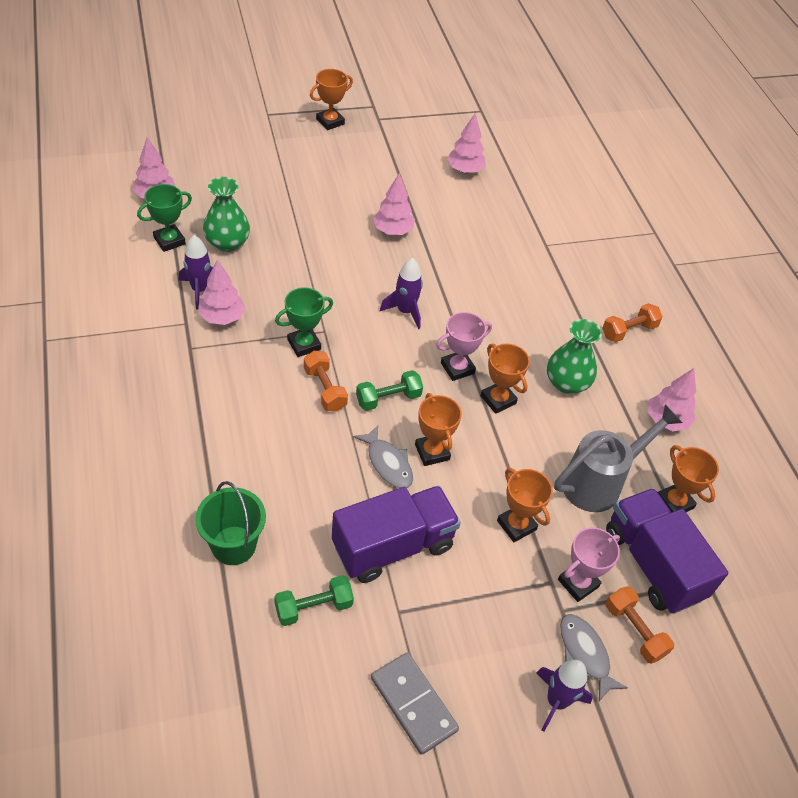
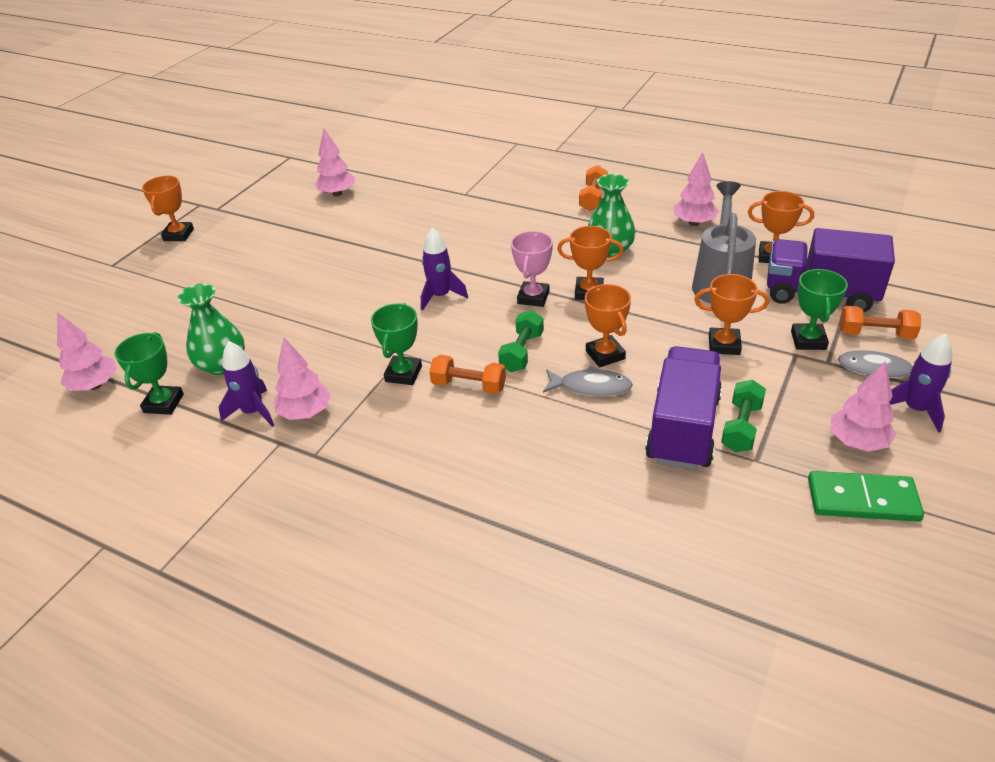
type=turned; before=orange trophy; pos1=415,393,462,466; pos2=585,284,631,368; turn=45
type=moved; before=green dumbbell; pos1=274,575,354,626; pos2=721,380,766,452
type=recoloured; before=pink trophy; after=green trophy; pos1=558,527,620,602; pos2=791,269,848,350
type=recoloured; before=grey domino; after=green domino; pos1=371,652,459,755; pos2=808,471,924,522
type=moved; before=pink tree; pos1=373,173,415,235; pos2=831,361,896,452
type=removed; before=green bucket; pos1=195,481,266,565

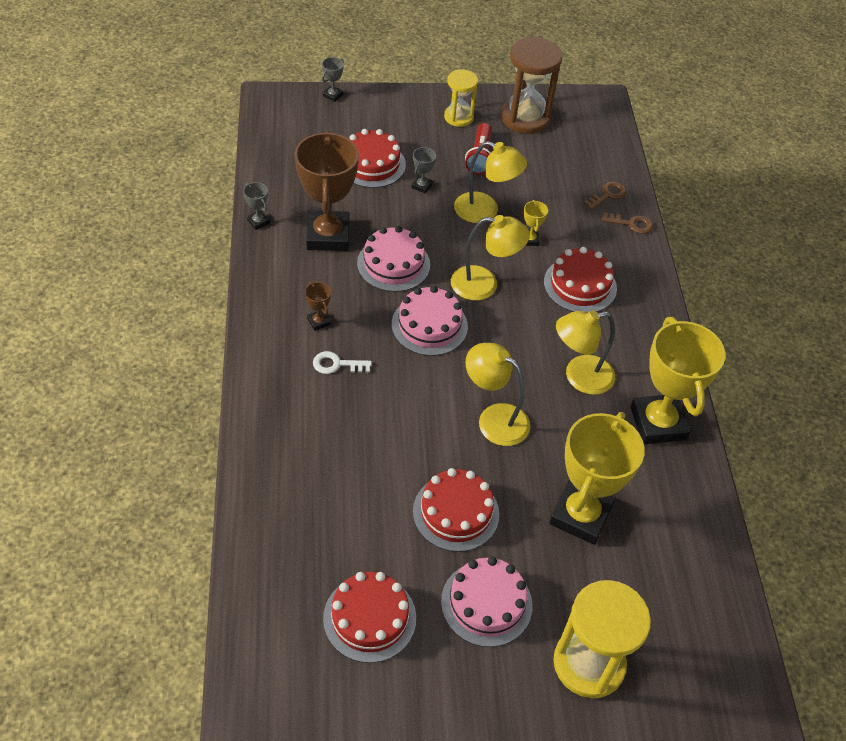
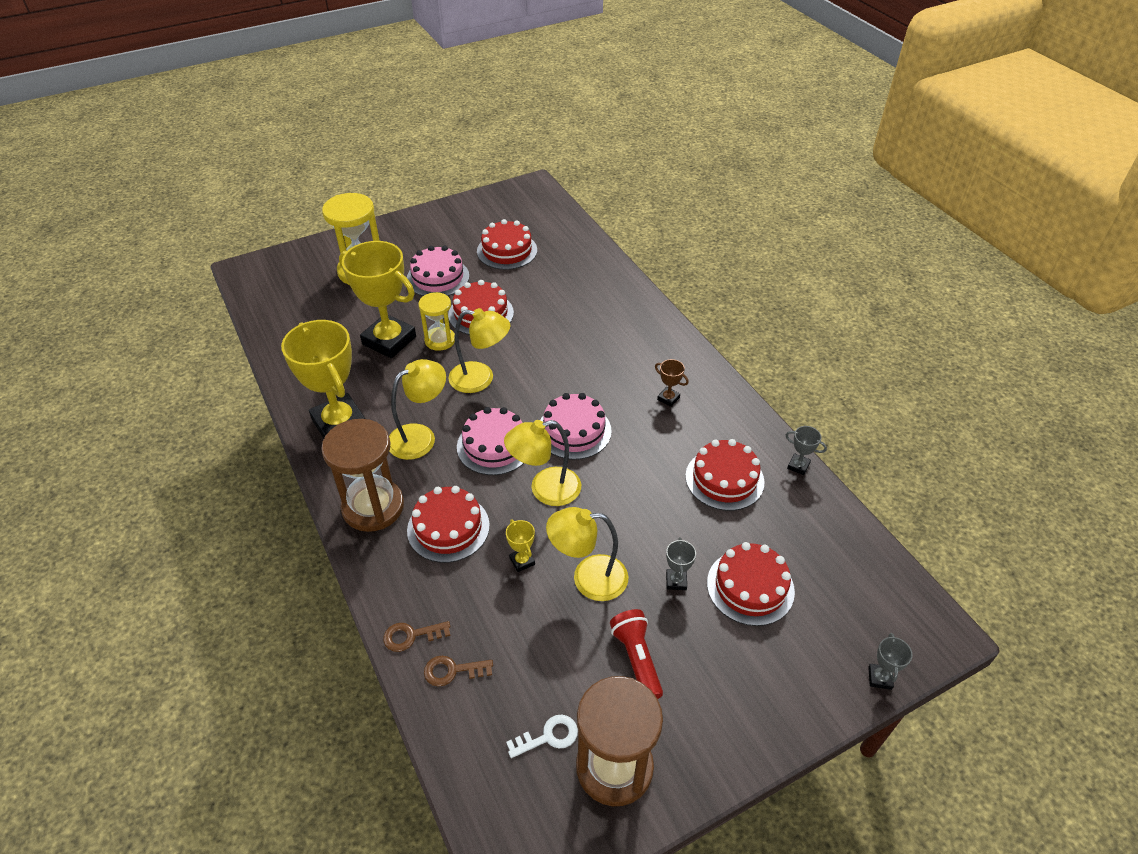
type=added; after=brown hourglass; pos2=321,419,404,532
type=turned; before=yellow trophy; pos1=549,412,645,545; pos2=339,241,416,358; turn=-60
type=moved; before=yellow hourglass; pos1=444,69,478,127; pos2=418,292,455,351
type=turned; before=brown key; pos1=584,181,626,210; pos2=424,656,493,687; turn=60
type=moved; before=pink cake; pos1=357,226,430,292; pos2=457,407,524,475
type=moved; before=white key; pos1=313,351,372,374; pos2=506,715,578,758
type=replaced; before=brown trophy; after=red cake; pos1=294,131,359,251; pos2=685,439,765,511

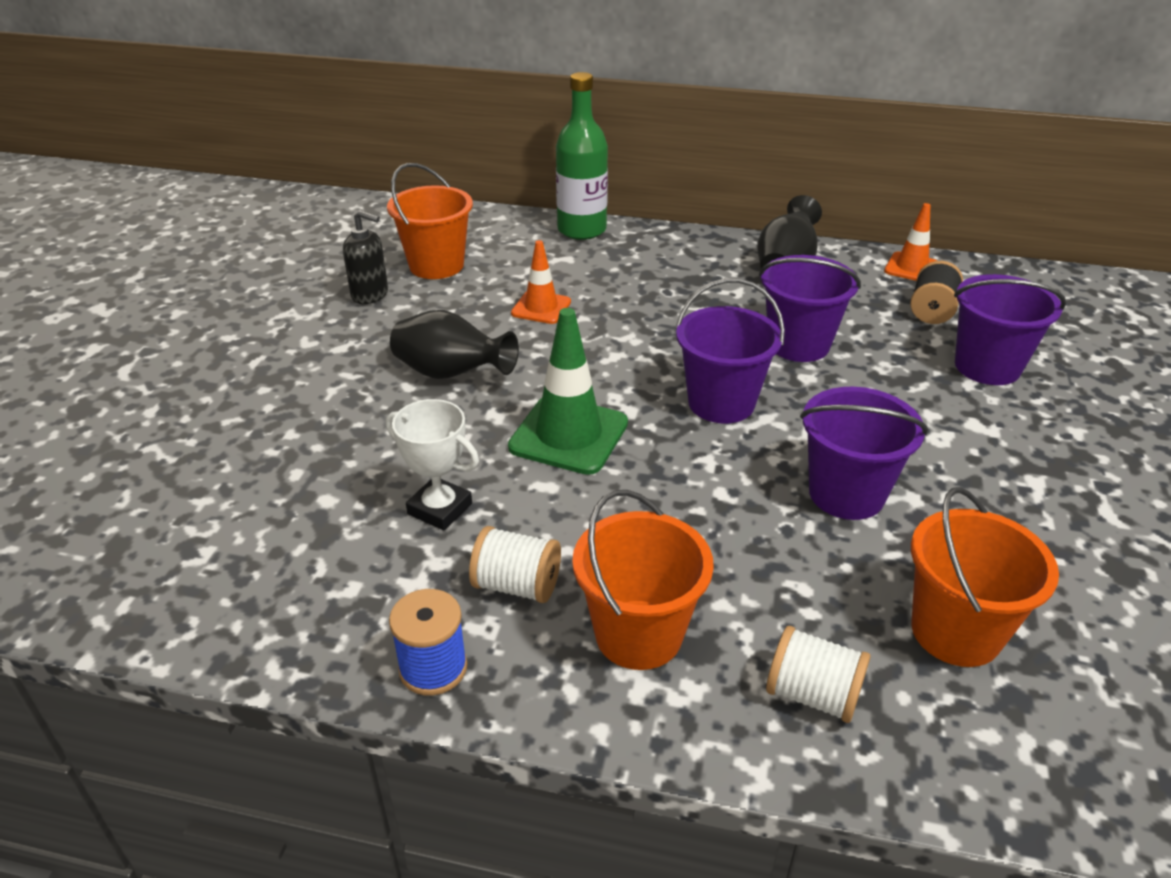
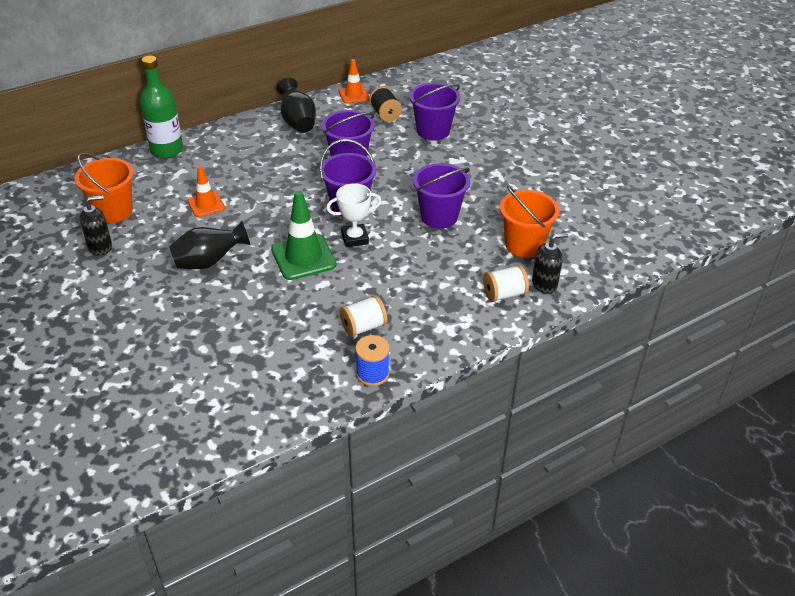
type=moved; before=white trophy; pos1=386,399,479,531; pos2=326,183,381,247
type=added; after=black soap dispenser; pos2=532,233,568,294
type=removed; before=orange bucket; pos1=572,490,714,670

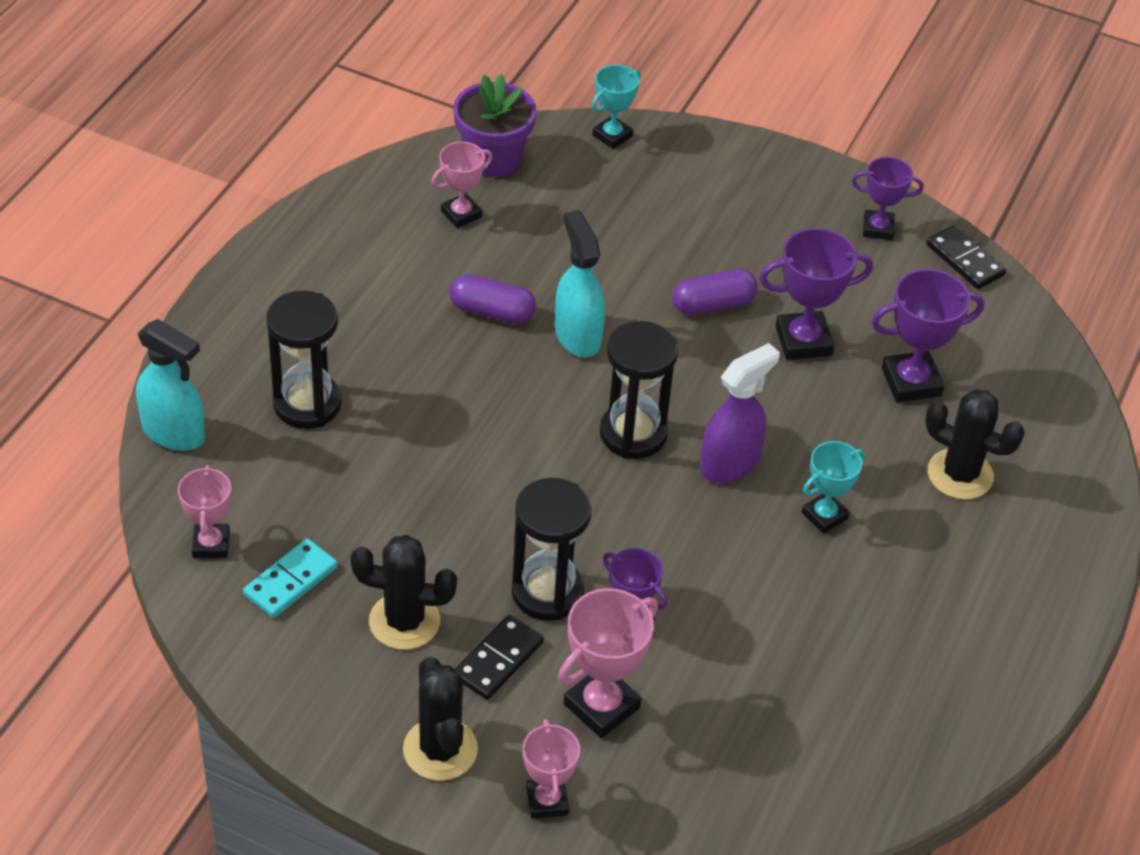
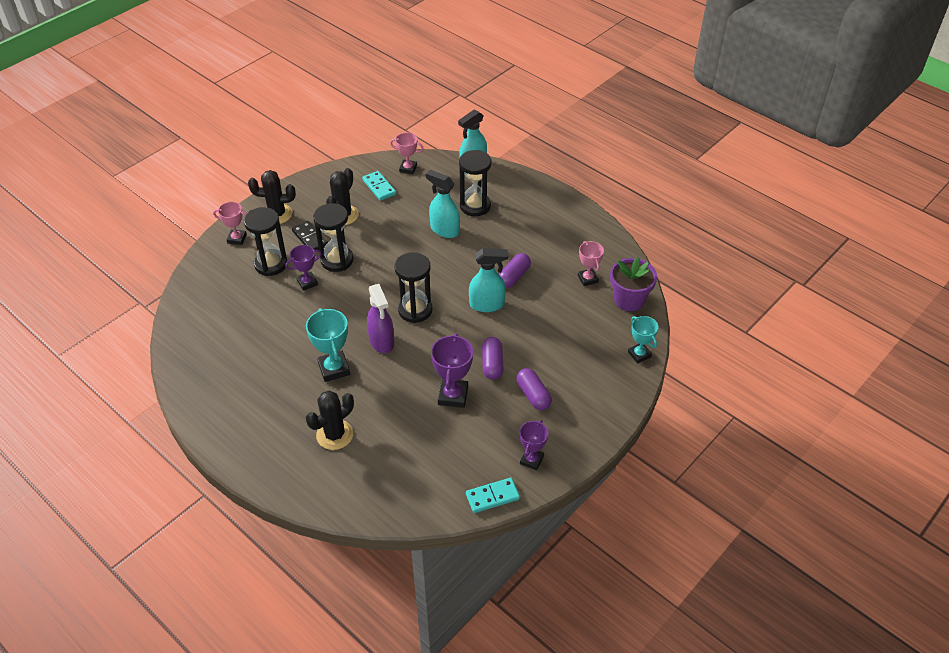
type=replaced; before=pink trophy; after=black hourglass; pos1=558,588,658,738; pos2=244,207,287,276
type=resized; before=turquoise trophy; pos1=802,441,865,534; pos2=306,308,350,382; scale=1.53
type=added; after=turquoise spray bottle; pos2=426,170,460,238
type=recoloured; before=black domino; after=turquoise domino; pos1=926,225,1006,289; pos2=466,478,520,513
type=added; after=purple capsule; pos2=516,368,552,410
type=removed; before=purple trophy; pos1=871,269,984,402

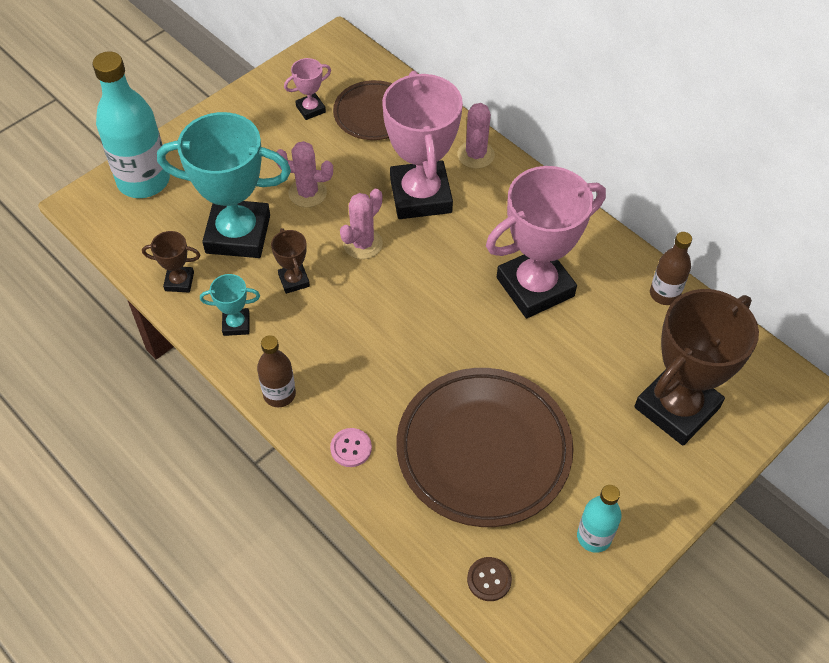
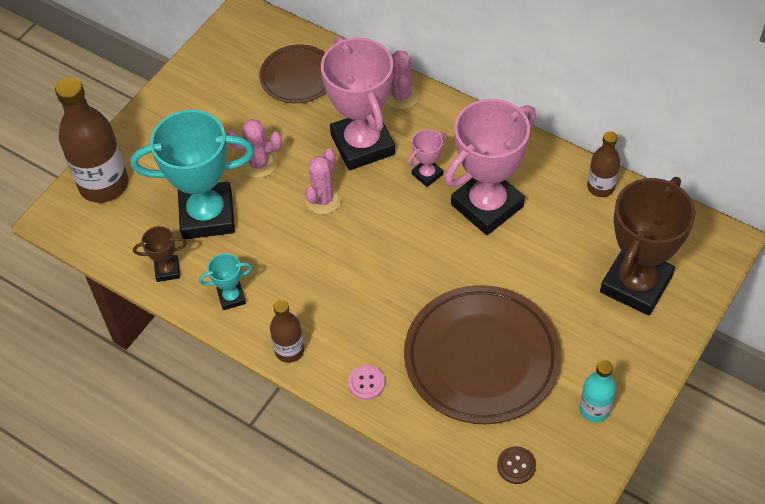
type=recoloured; before=turquoise bottle; after=brown bottle; pos1=93,51,170,198; pos2=55,77,128,203
type=moved; before=pink trophy; pos1=284,58,331,120; pos2=408,129,446,187
type=removed; before=brown trophy; pos1=271,228,310,294

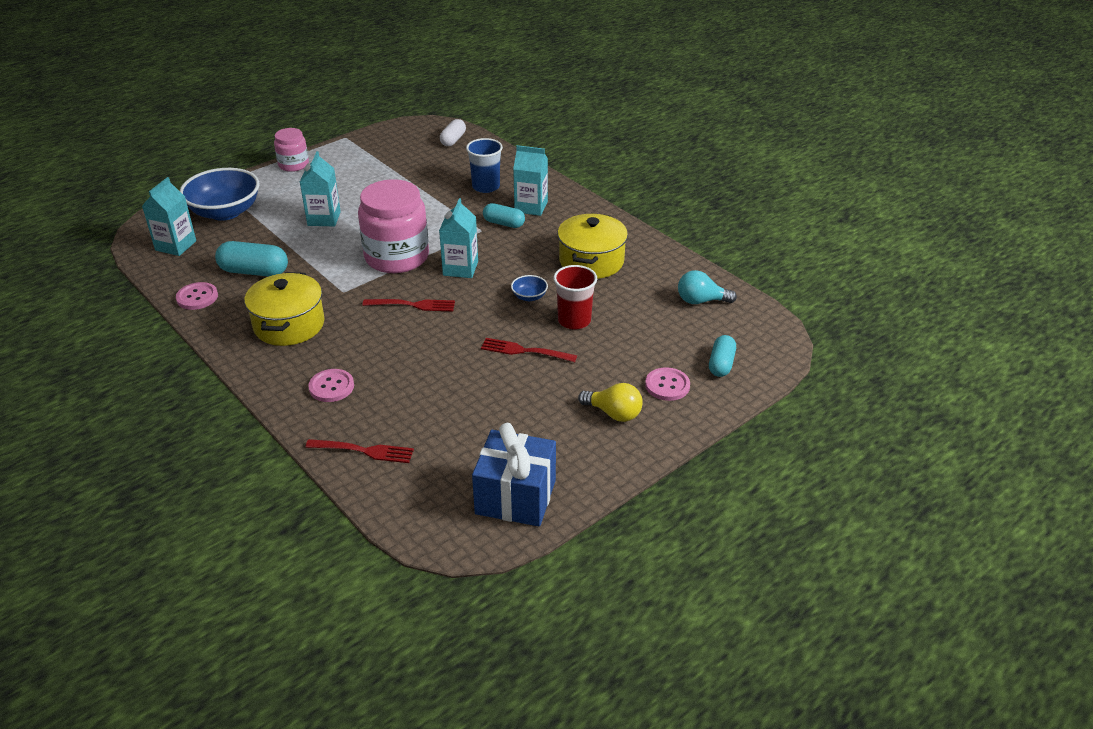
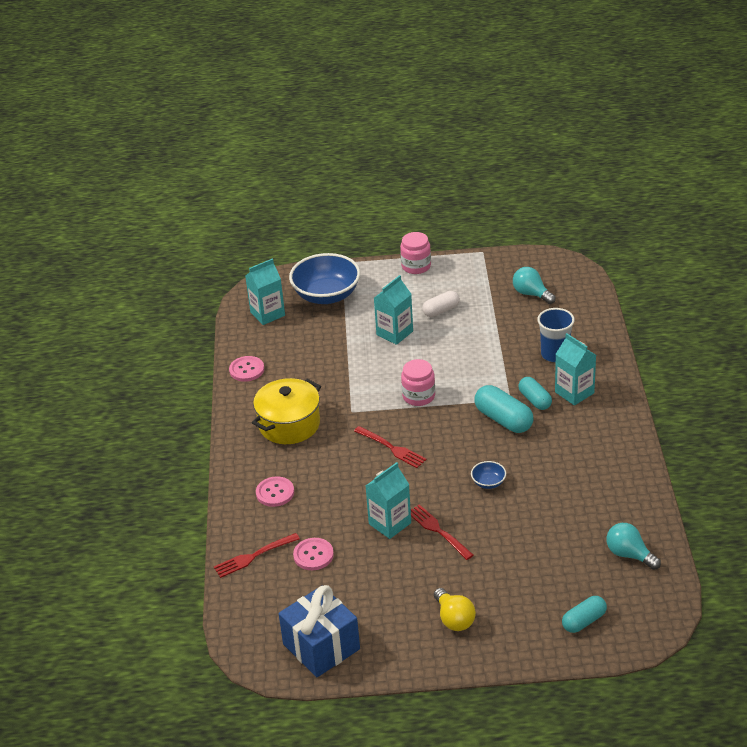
type=turned; before=red fork; pos1=305,439,414,463; pos2=214,533,300,578; turn=105
type=moved; before=pink button; pos1=645,367,690,401; pos2=293,538,334,570
type=moved; before=turquoise carton; pos1=439,198,478,278; pos2=366,462,411,539
type=resized; before=pink jar; pos1=358,179,429,273; pos2=401,359,435,406; scale=0.54
type=moved; before=white capsule; pos1=440,119,466,146; pos2=422,291,460,317
type=moved; before=turquoise capsule; pos1=215,241,288,277; pos2=475,385,533,433
type=added; after=turquoise light bulb; pos2=513,267,556,304
type=removed; before=red cup; pos1=553,265,597,329
type=removed; before=yellow pot; pos1=557,213,628,279

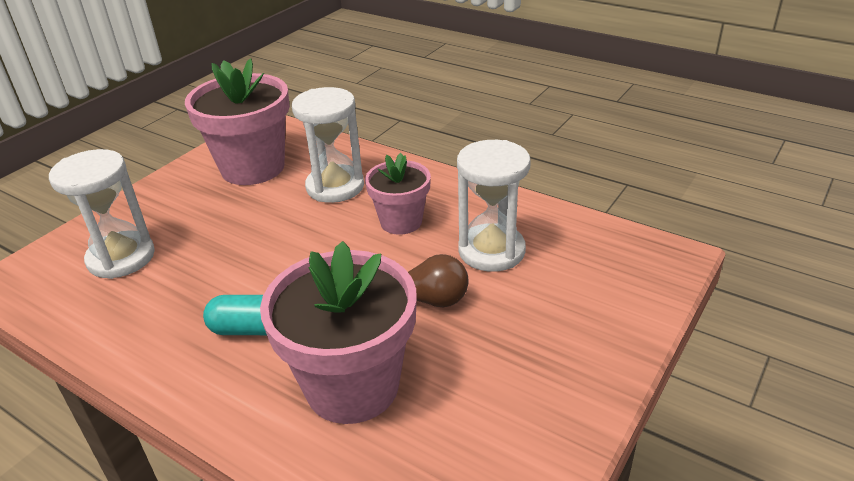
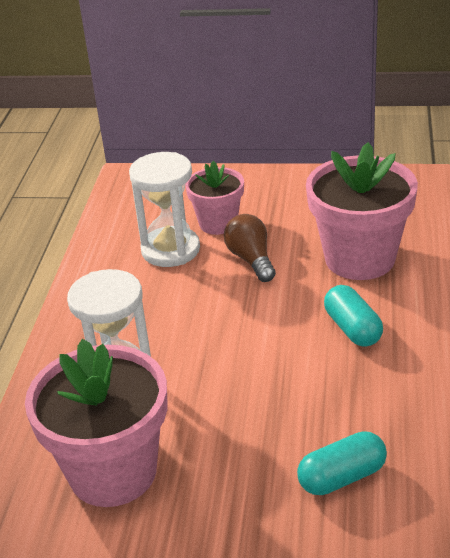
type=moved; before=pink flower pot; pos1=365,153,431,235; pos2=185,161,244,235
type=replaced; before=white hourglass; after=turquoise capsule; pos1=49,149,155,279; pos2=297,431,387,495

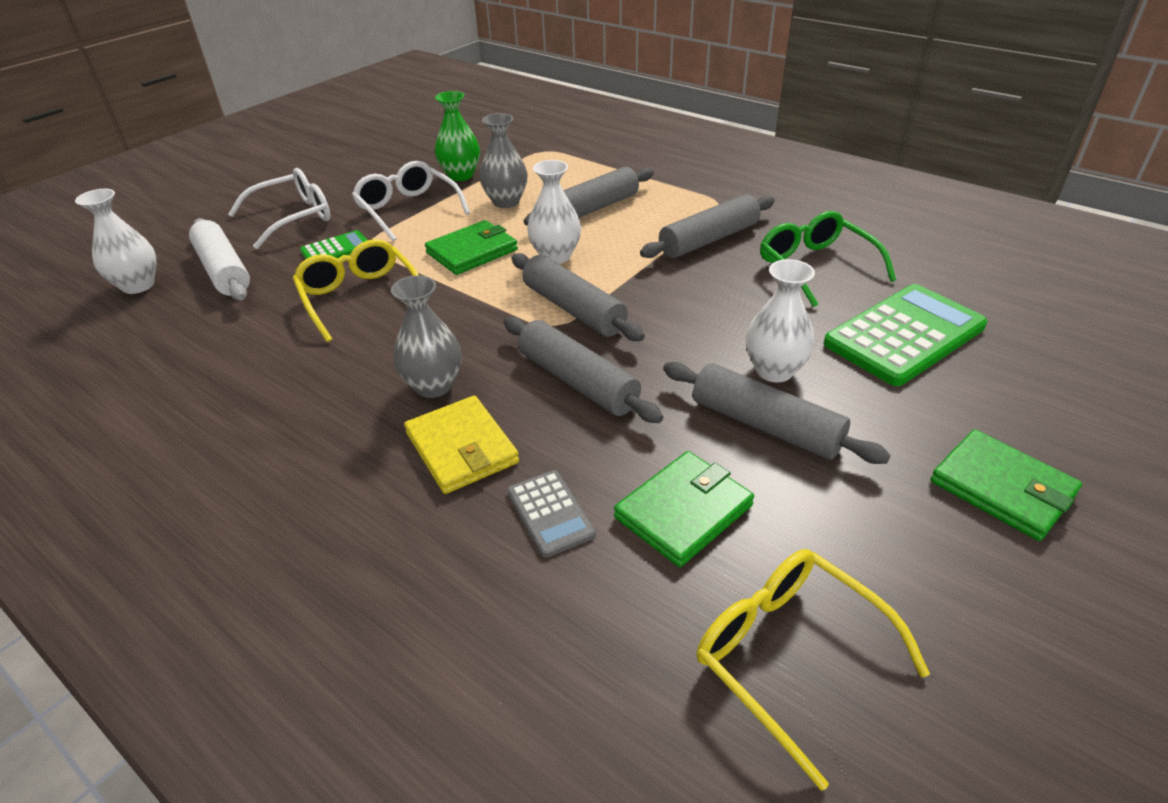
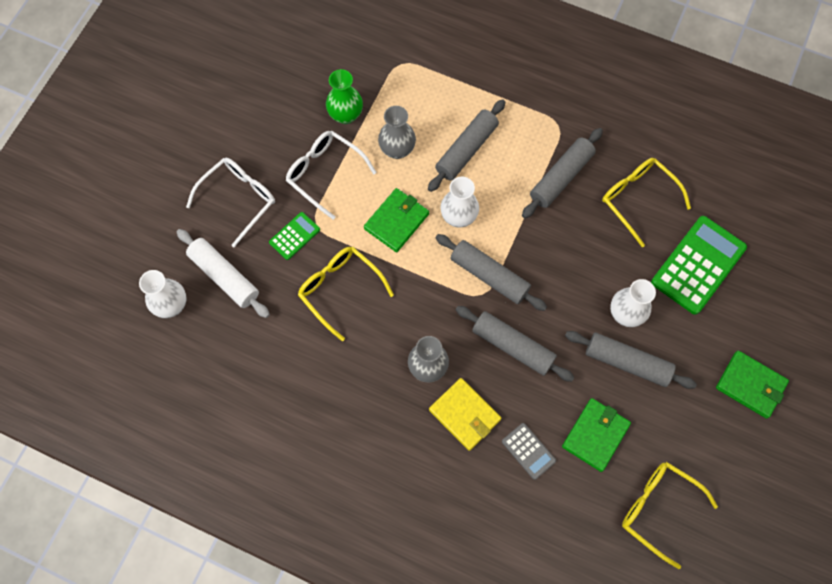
type=recoloured; before=green glasses; after=yellow glasses; pos1=760,211,896,307; pos2=602,158,691,247

